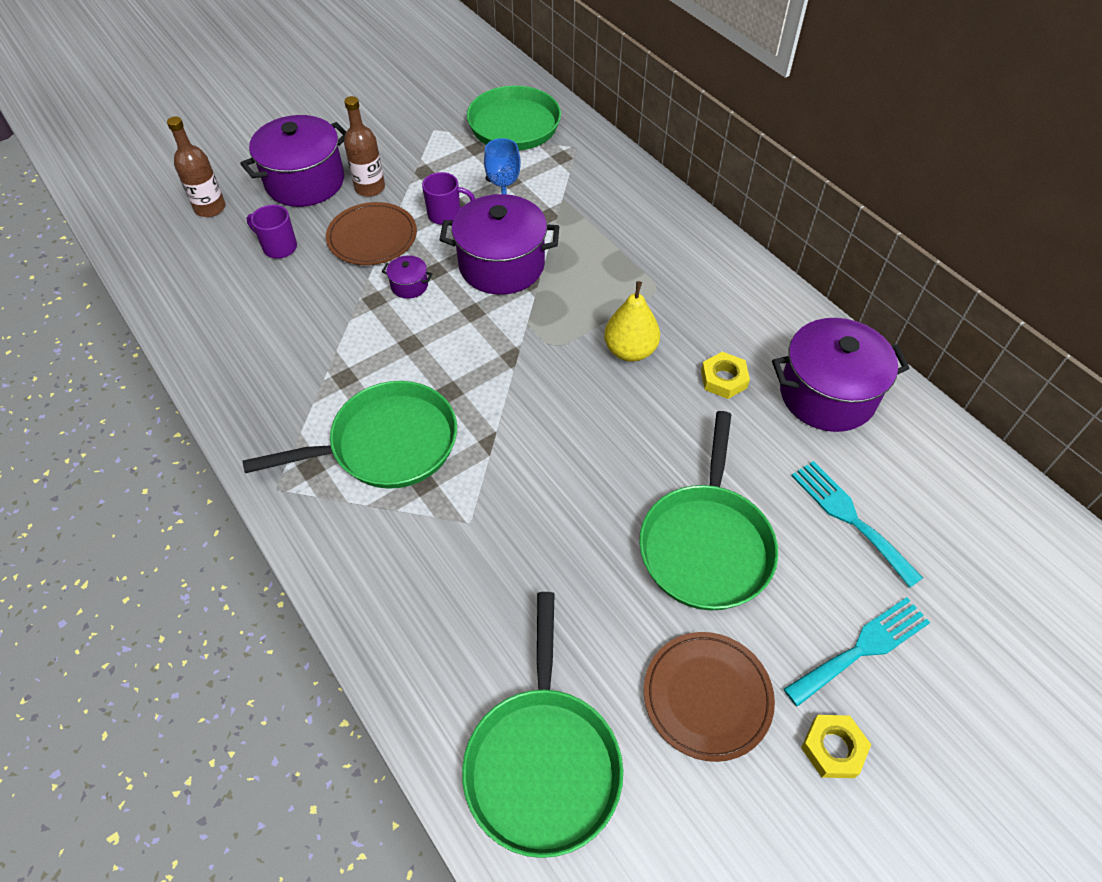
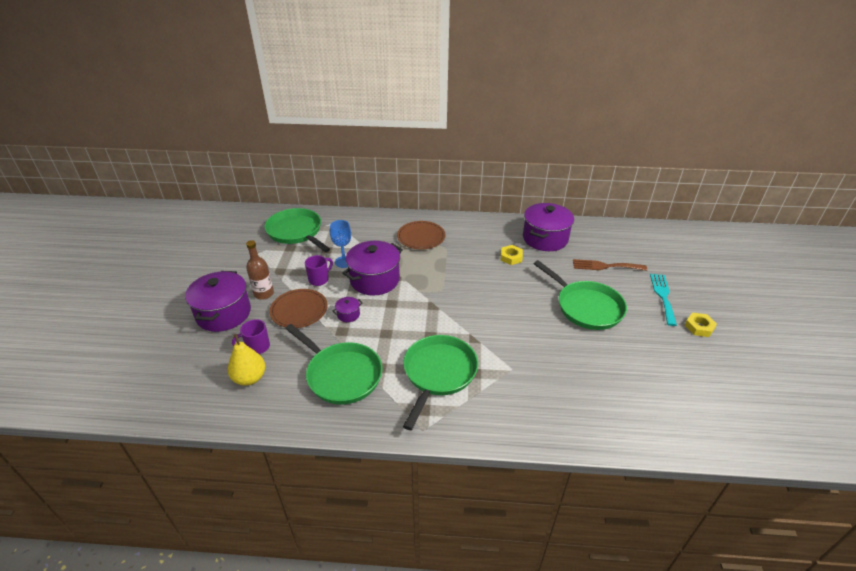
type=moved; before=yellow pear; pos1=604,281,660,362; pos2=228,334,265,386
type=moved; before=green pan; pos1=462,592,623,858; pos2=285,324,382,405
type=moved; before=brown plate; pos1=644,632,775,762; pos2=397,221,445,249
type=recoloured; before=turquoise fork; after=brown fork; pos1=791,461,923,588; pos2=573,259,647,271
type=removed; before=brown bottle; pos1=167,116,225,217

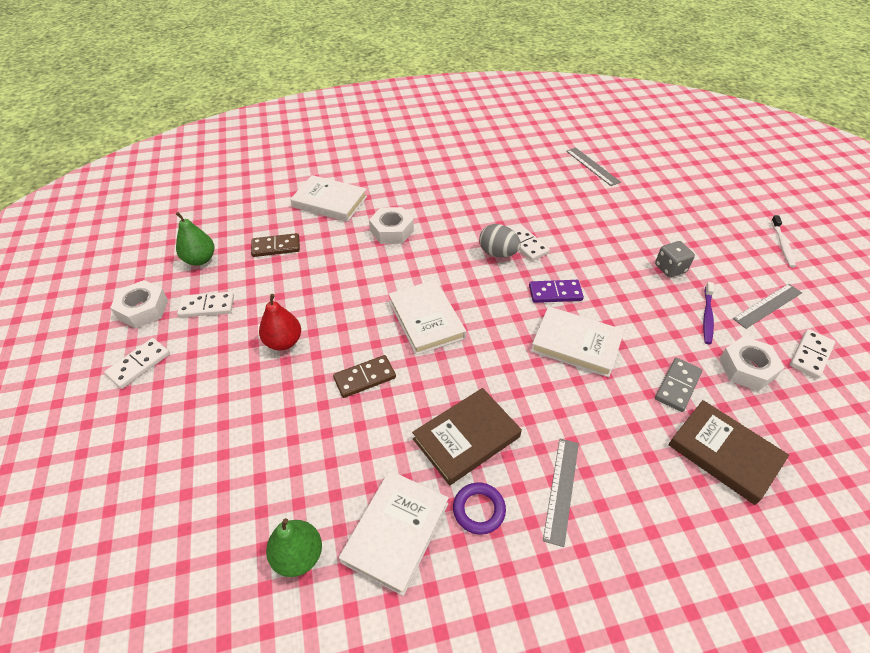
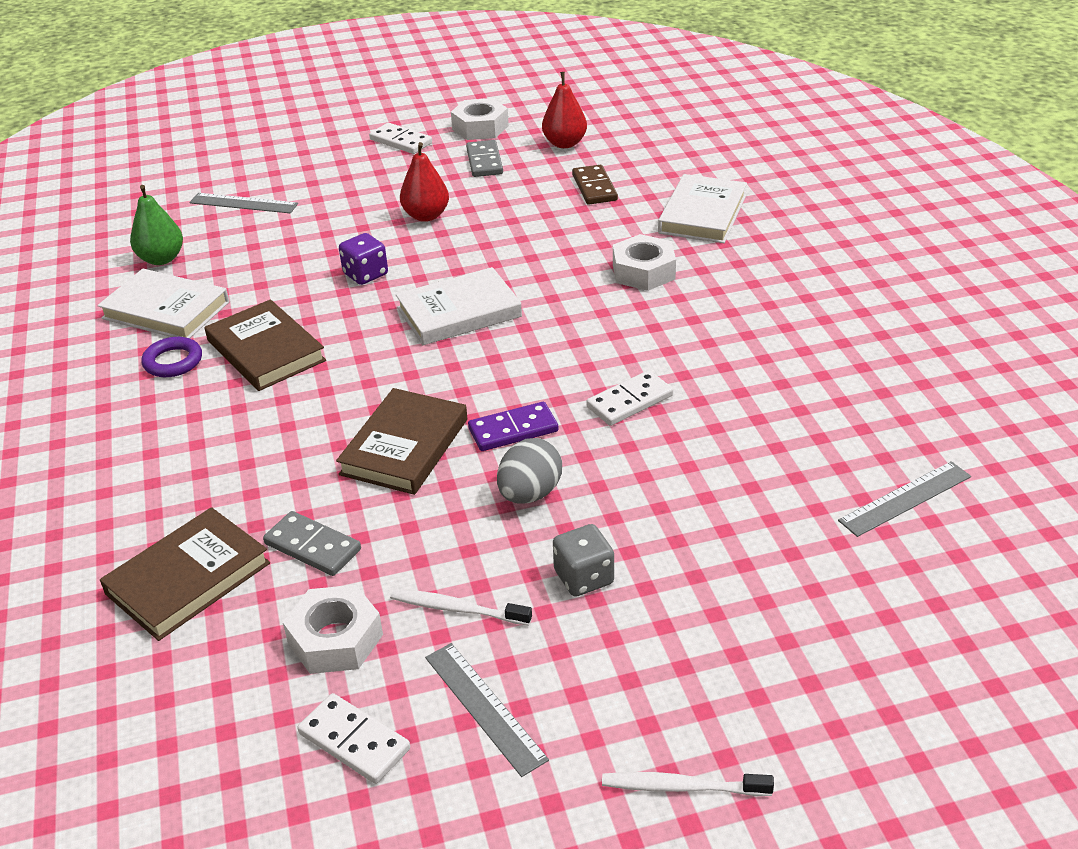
type=moved; before=grey ruler; pos1=543,439,579,547; pos2=189,193,298,213
type=recoloured; before=white book; after=brown book; pos1=531,306,624,377; pos2=336,388,467,495
type=replaced; before=brown domino; after=purple dice; pos1=333,355,396,398; pos2=339,233,388,285
type=recoloured; before=purple toothbrush; after=white toothbrush; pos1=703,282,714,344; pos2=390,589,532,625
type=recoloured; before=white domino; after=grey domino; pos1=177,292,234,317; pos2=466,140,503,177
type=turned; before=purple domino; pos1=529,280,584,303; pos2=468,402,559,451; turn=75
type=moved; before=grey egg; pos1=479,224,521,257; pos2=497,438,562,504
type=recoloured; before=green pear; after=red pear; pos1=176,212,214,266; pos2=542,72,587,148

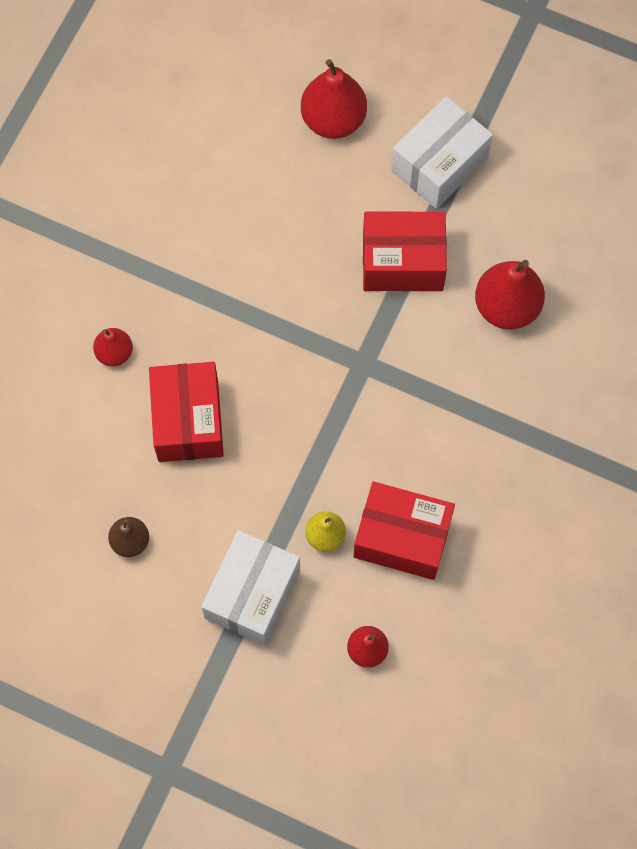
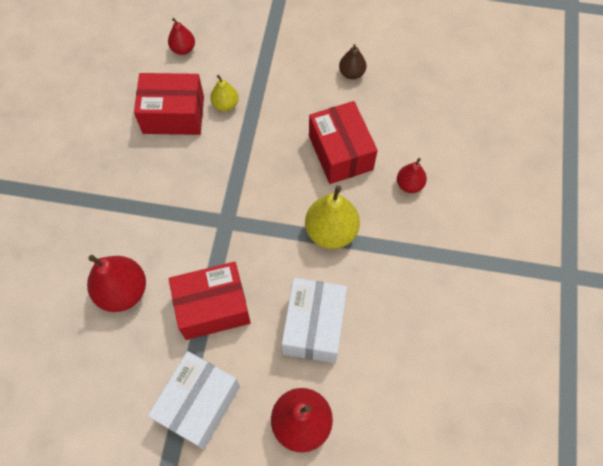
type=moved; before=white box; pos1=201,530,300,646; pos2=282,278,347,363
type=added; after=yellow pear; pos2=305,185,360,249

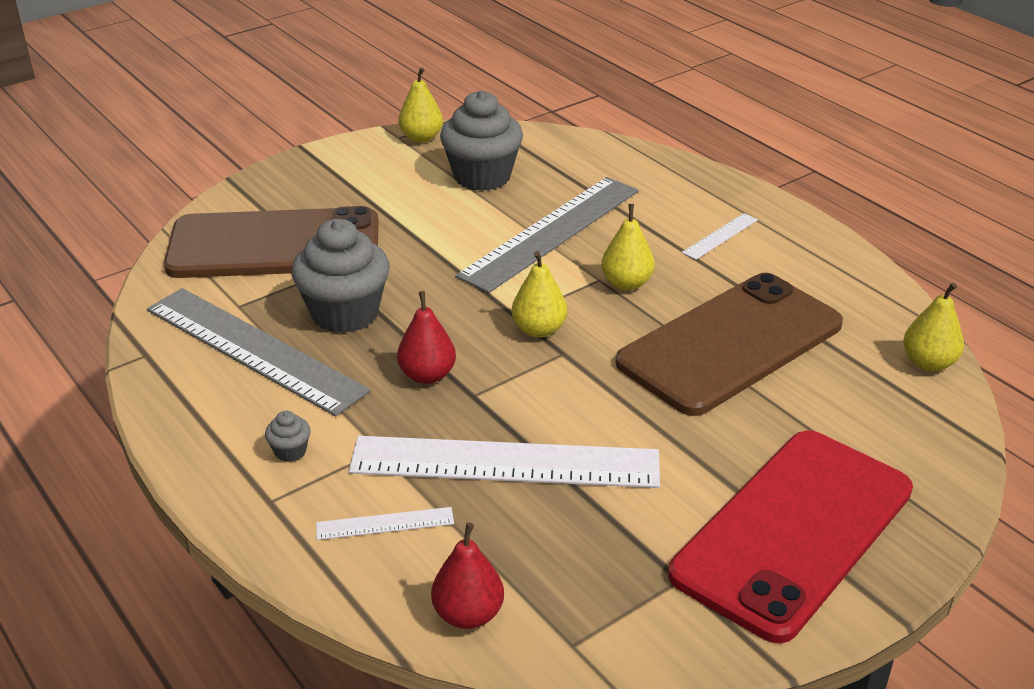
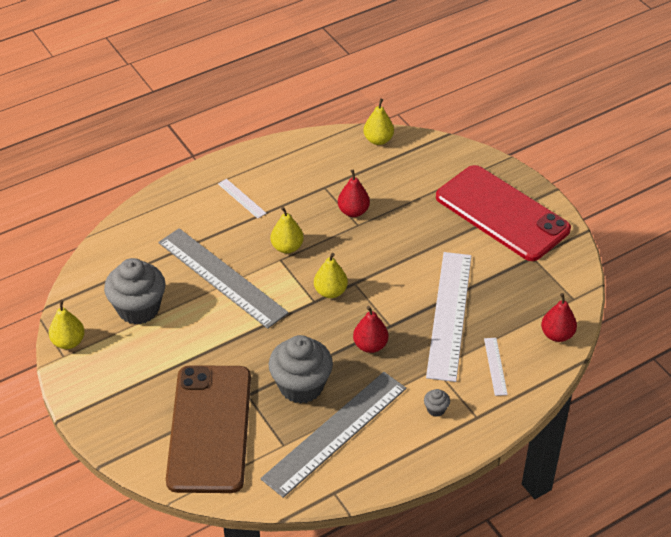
type=replaced; before=brown phone; after=red pear; pos1=616,273,843,416; pos2=338,170,370,217

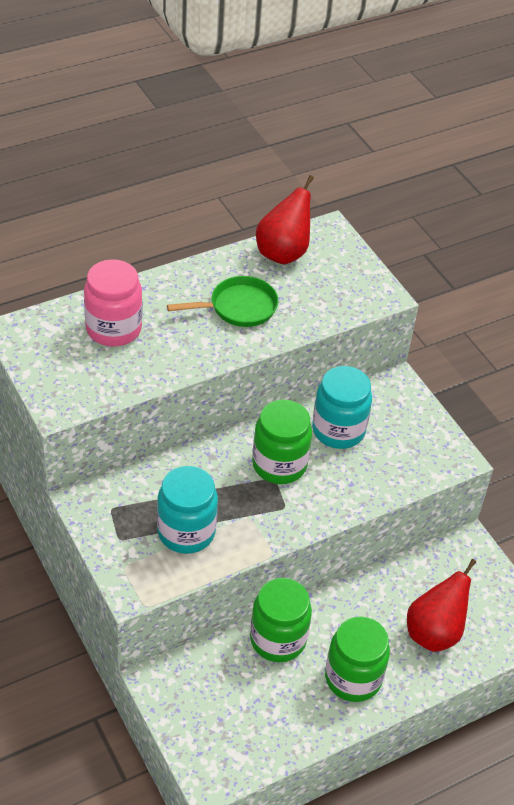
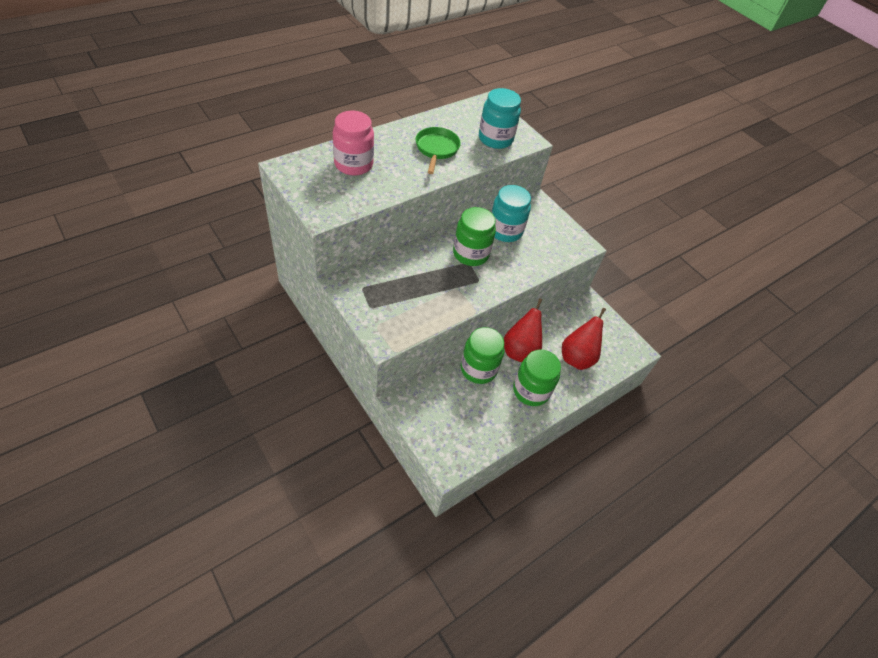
type=turned; before=green pan; pos1=167,276,278,327; pos2=415,127,461,174; turn=-60
type=moved; before=turquoise jar; pos1=157,466,218,554; pos2=479,88,521,149
type=moved; before=red pear; pos1=256,175,314,264; pos2=504,299,542,363

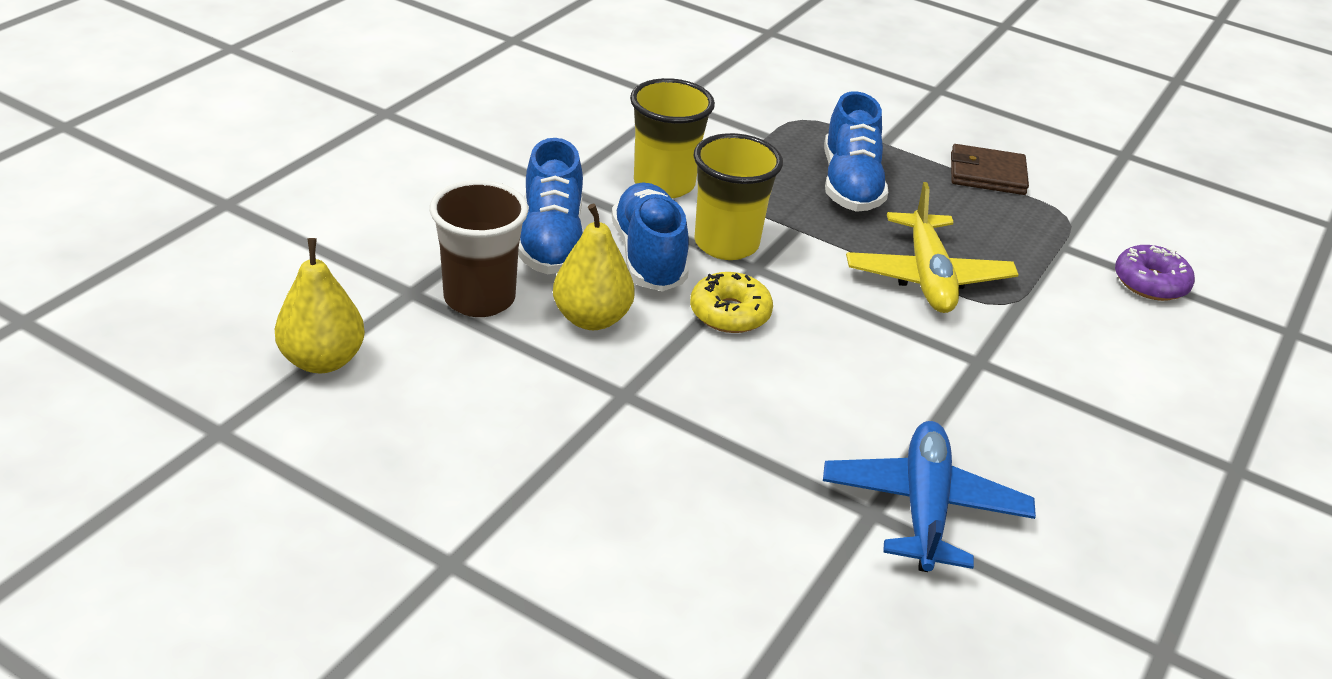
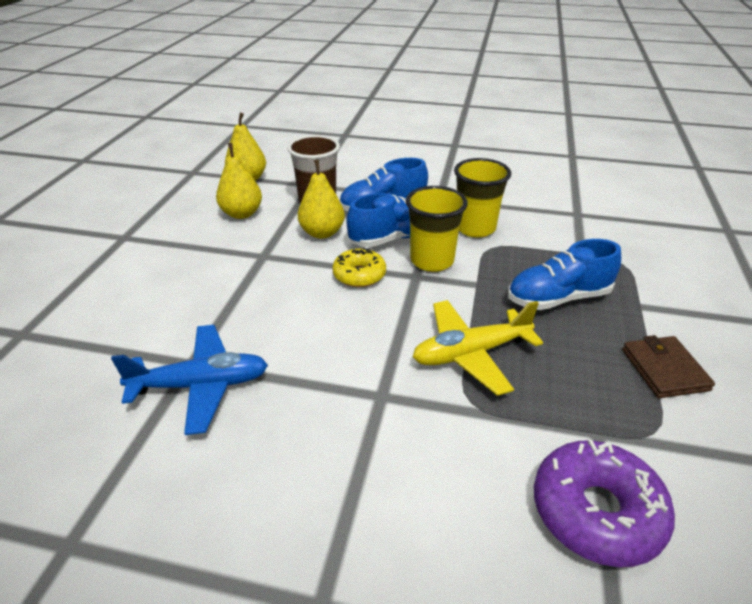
type=added; after=yellow pear; pos2=216,143,262,219
type=resized; before=purple donut; pos1=1115,245,1195,301; pos2=534,440,675,567; scale=1.57

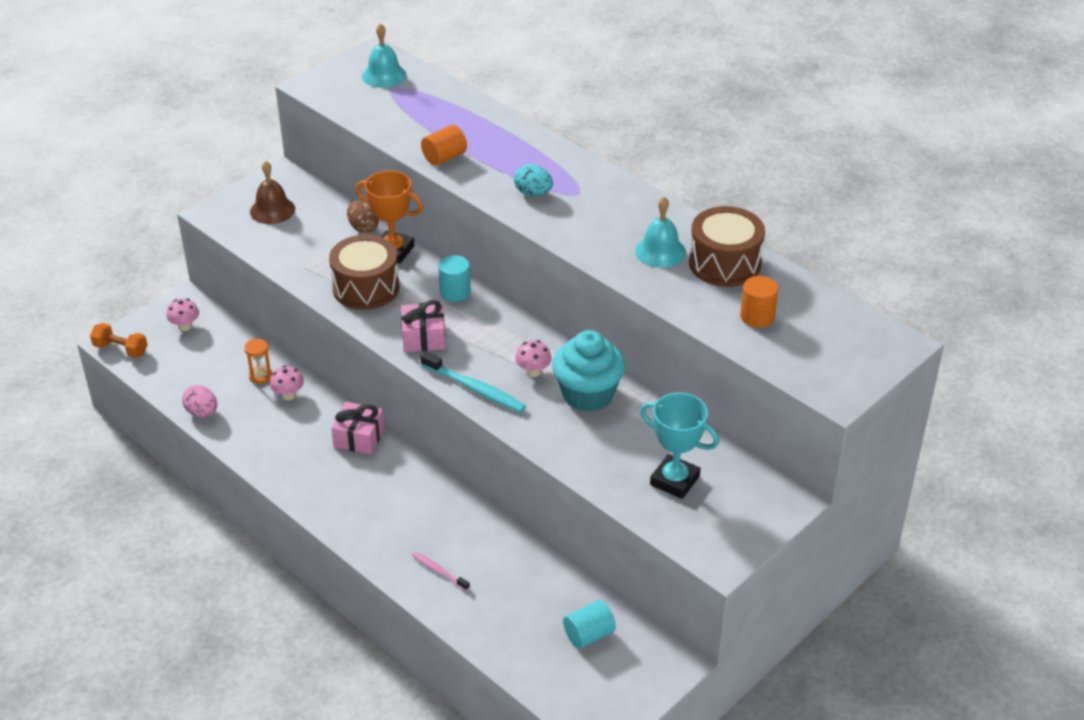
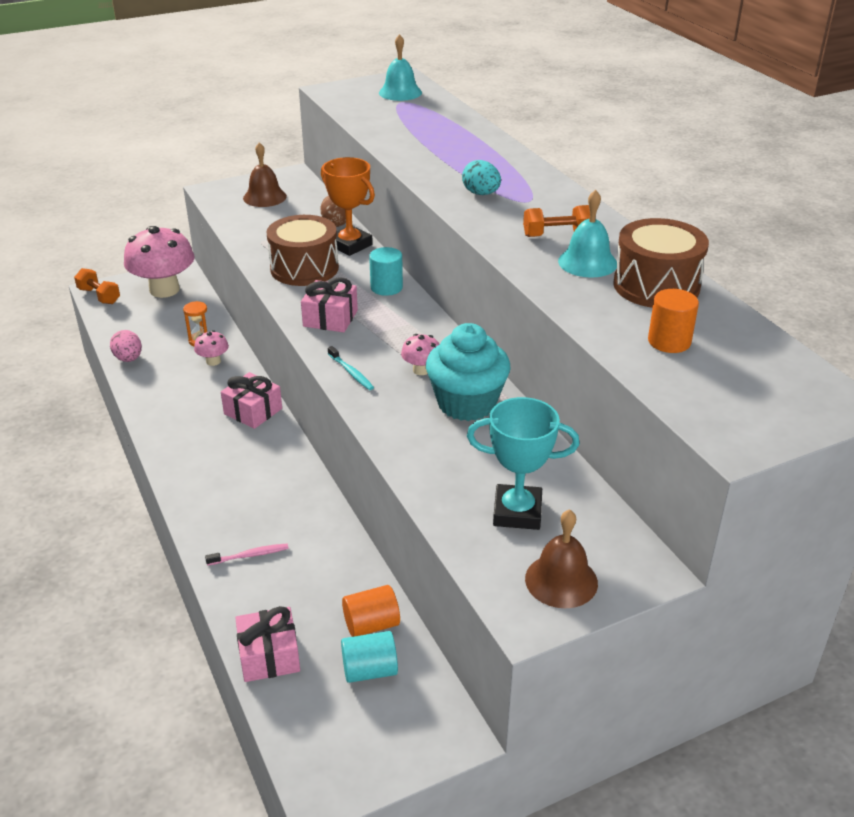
type=resized; before=pink mushroom; pos1=166,298,199,331; pos2=124,226,195,298; scale=2.24
type=turned; before=pink toothbrush; pos1=412,552,470,591; pos2=205,544,289,566; turn=105
type=added; after=pink gift; pos2=235,606,300,682
type=resized; before=turquoise toothbrush; pos1=420,351,526,413; pos2=328,346,374,390; scale=0.57
type=moved; before=orange cylinder; pos1=421,125,467,166; pos2=342,585,400,637
type=turned; before=turquoise trophy; pos1=640,393,719,499; pos2=467,397,579,530; turn=-45
type=added; after=orange dumbbell; pos2=523,205,590,237
type=added; after=brown bell; pos2=525,509,598,608

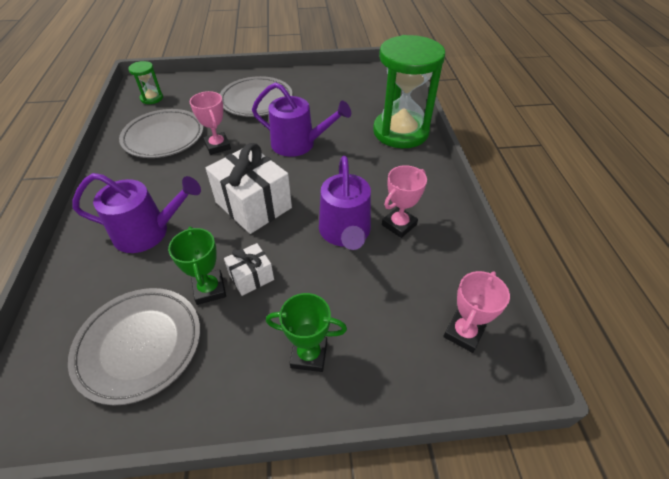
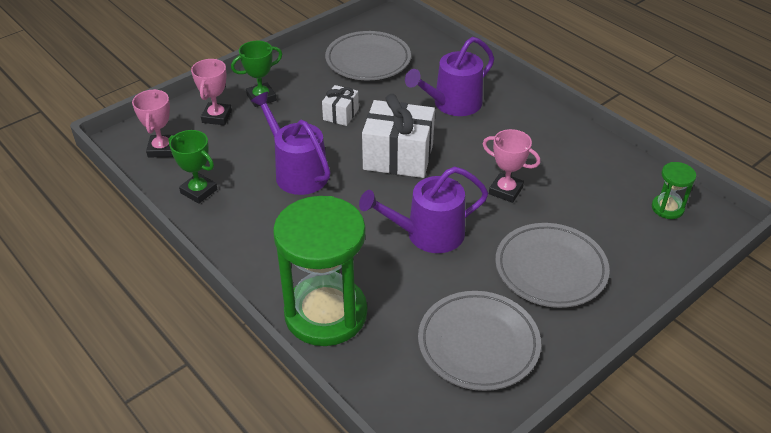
type=moved; before=green trophy; pos1=168,227,226,305; pos2=168,130,217,204
type=moved; before=pink trophy; pos1=382,165,427,238; pos2=191,59,232,125
type=moved; before=grey plate; pos1=119,109,204,158; pos2=418,291,541,391

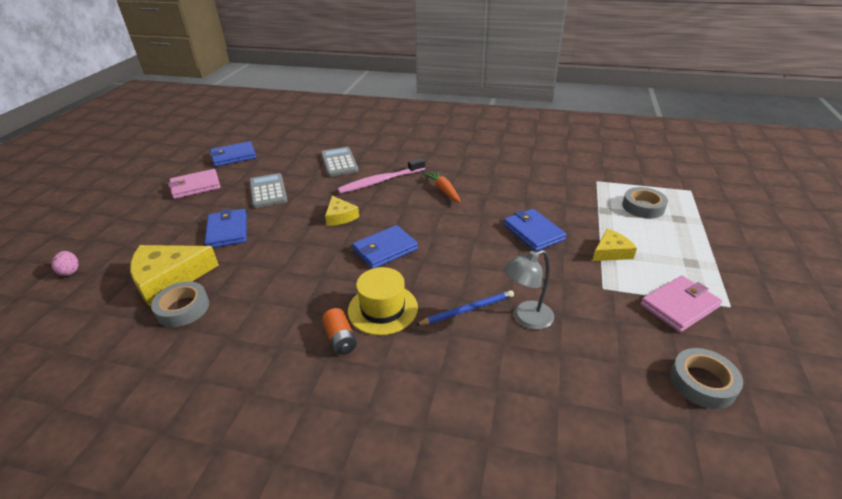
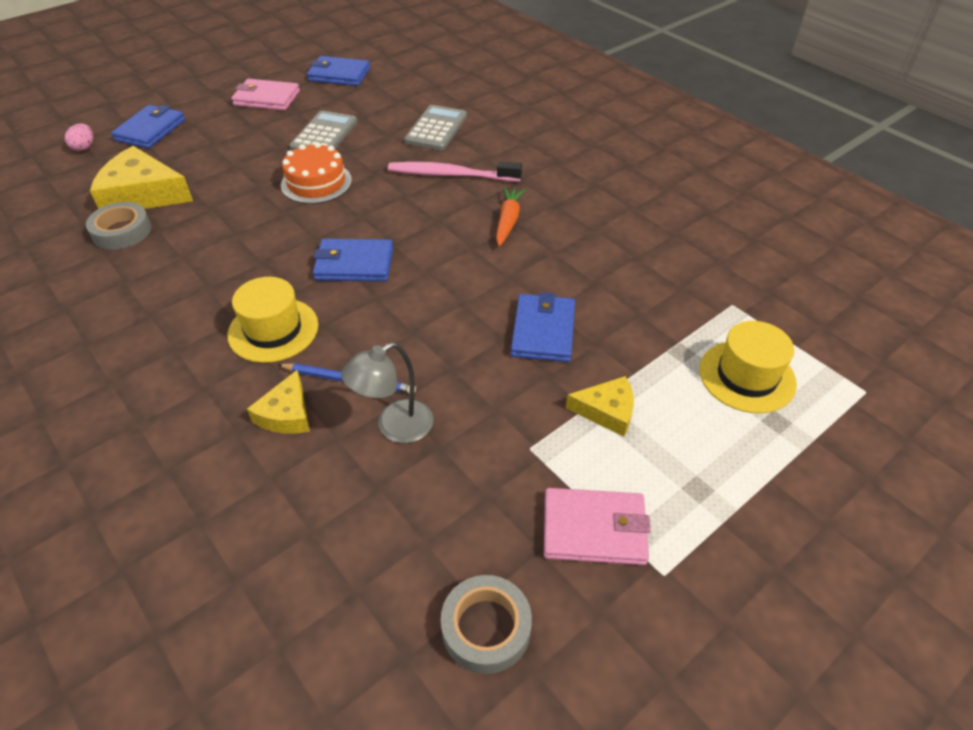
type=moved; before=blue wallet; pos1=205,209,247,248; pos2=111,105,185,149
type=moved; before=yellow cheese; pos1=325,196,359,226; pos2=247,370,310,434
type=added; after=orange cake; pos2=281,142,352,204
type=turned; before=grey lamp; pos1=504,250,554,330; pos2=341,342,433,443; turn=-45
type=replaced; before=grey tape; after=yellow hat; pos1=622,187,668,219; pos2=699,321,797,413
type=removed; before=orange battery; pos1=322,308,357,355

